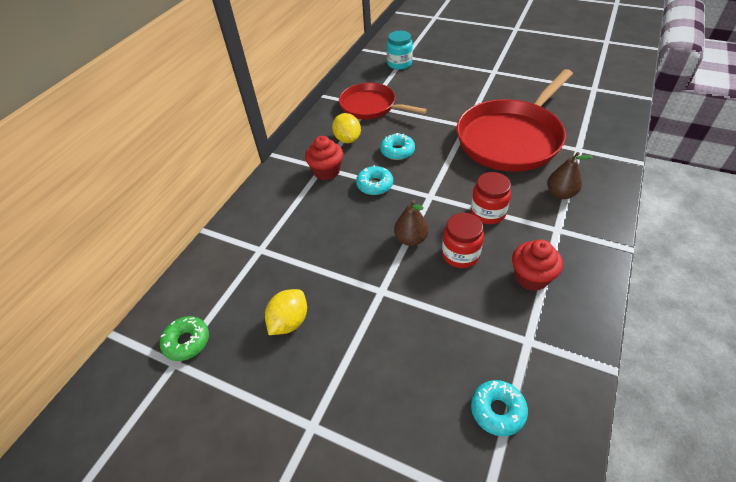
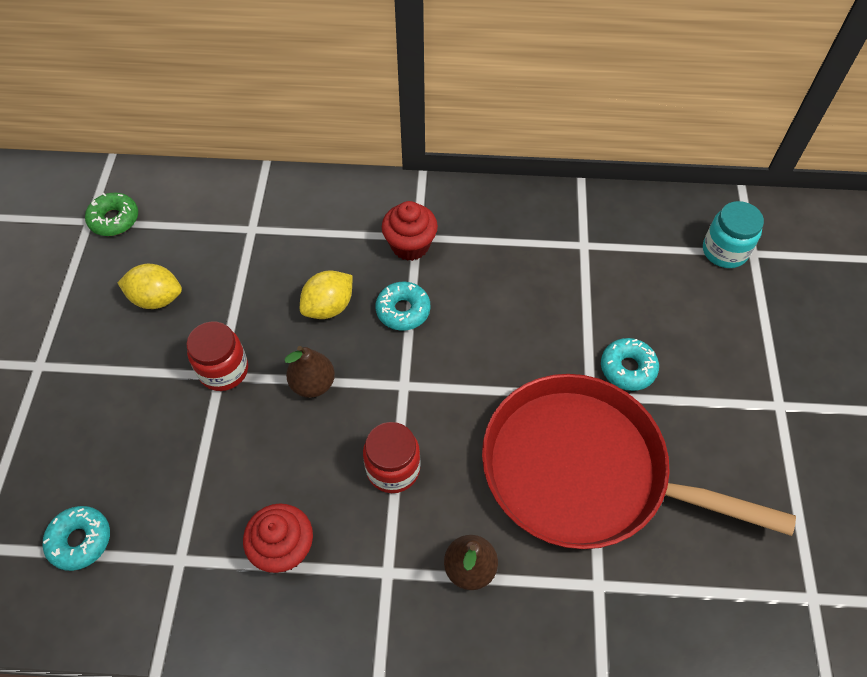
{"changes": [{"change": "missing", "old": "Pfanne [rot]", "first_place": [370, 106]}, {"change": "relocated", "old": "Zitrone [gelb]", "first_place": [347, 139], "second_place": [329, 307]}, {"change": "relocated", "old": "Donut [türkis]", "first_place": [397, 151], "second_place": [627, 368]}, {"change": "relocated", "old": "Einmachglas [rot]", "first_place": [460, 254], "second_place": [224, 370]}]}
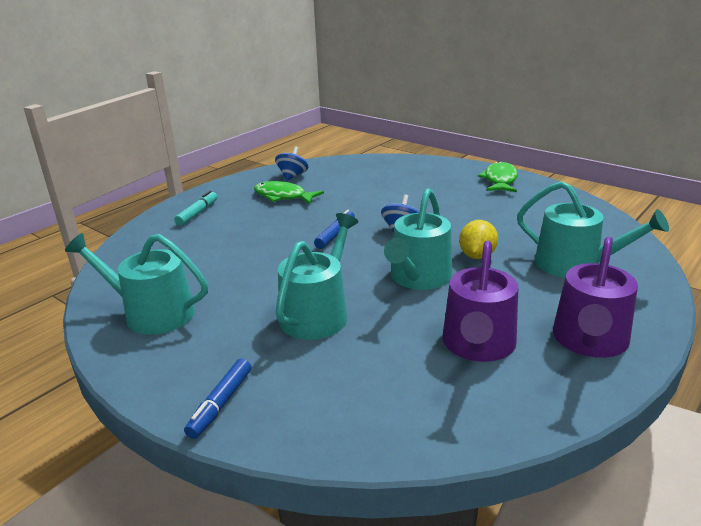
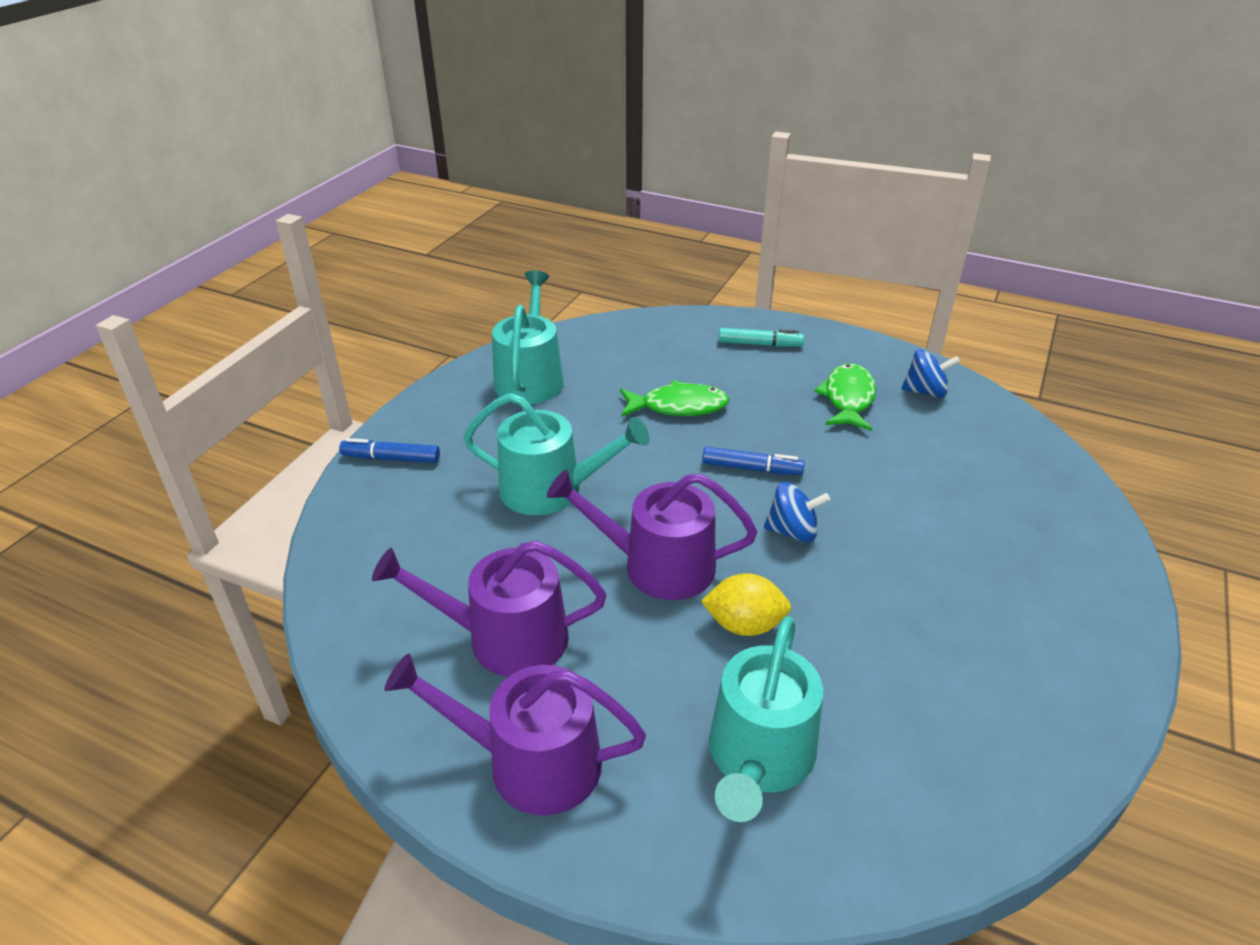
{"changes": [{"change": "relocated", "old": "Fisch [grün]", "first_place": [500, 180], "second_place": [678, 406]}, {"change": "colour", "old": "Gießkanne [türkis]", "new": "Gießkanne [lila]", "first_place": [418, 278], "second_place": [657, 565]}]}
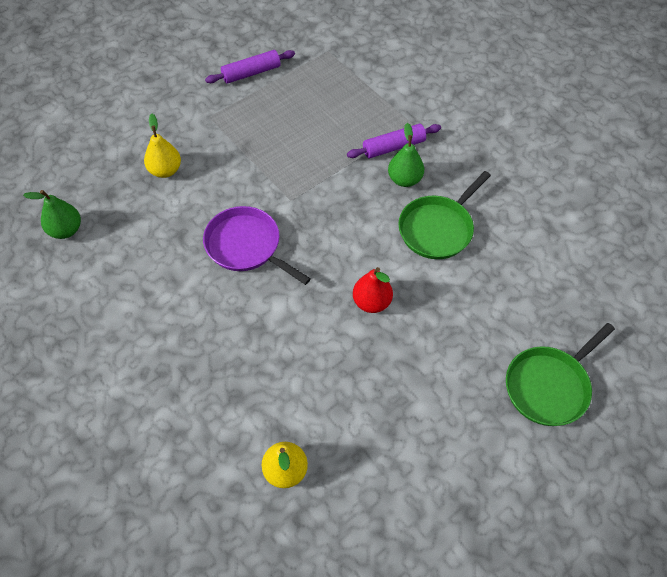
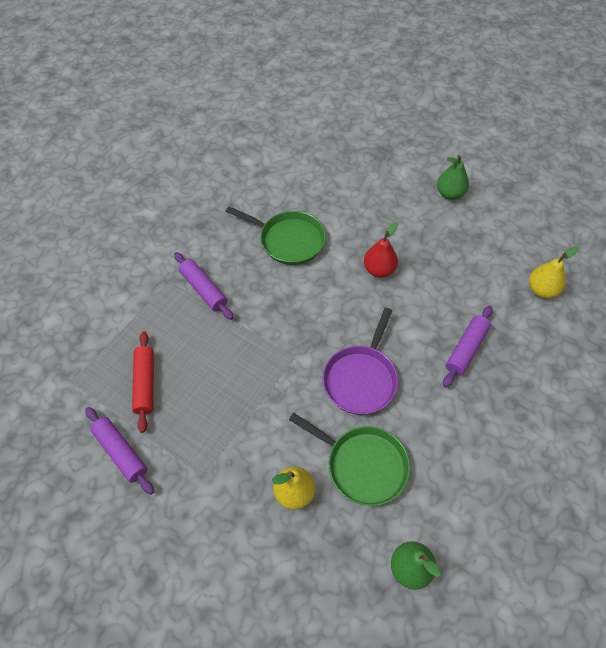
{"changes": [{"change": "relocated", "old": "Birne [grün]", "first_place": [404, 179], "second_place": [450, 194]}, {"change": "relocated", "old": "Pfanne [grün]", "first_place": [549, 386], "second_place": [363, 465]}, {"change": "appeared", "new": "Nudelholz [lila]", "second_place": [466, 349]}, {"change": "appeared", "new": "Nudelholz [rot]", "second_place": [145, 384]}]}
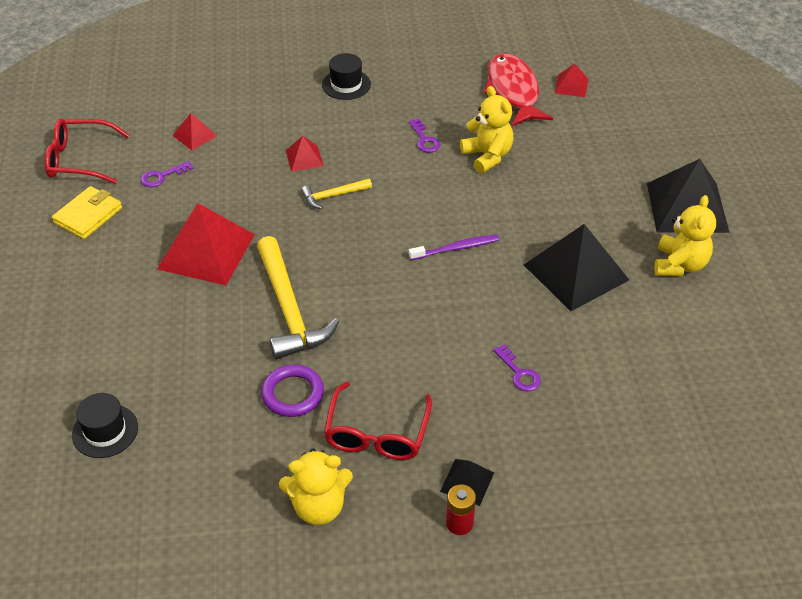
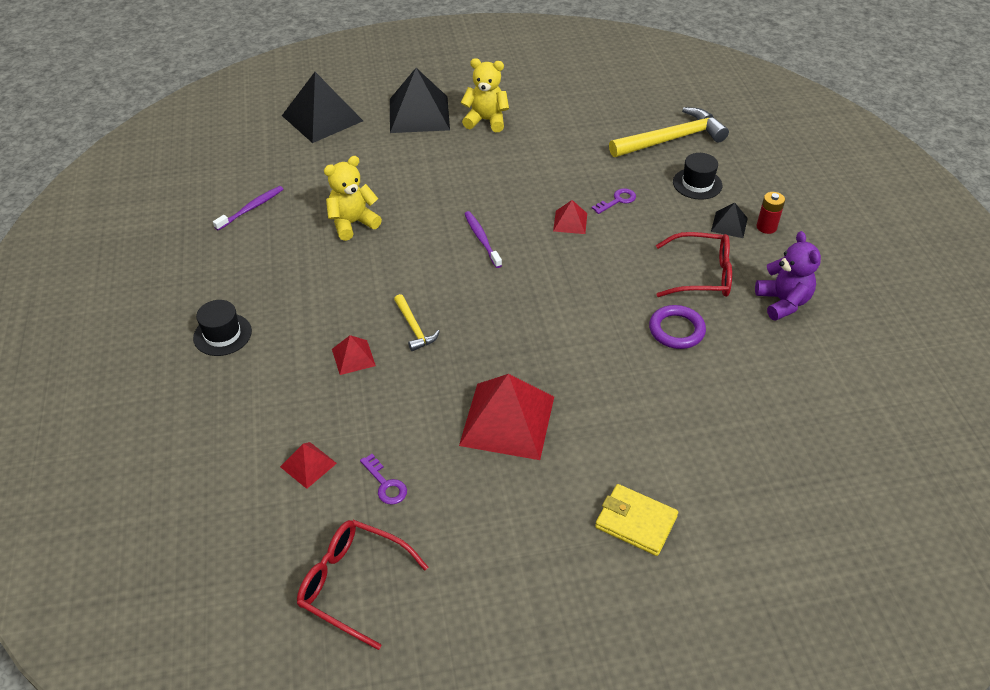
{"changes": [{"change": "exchanged", "old": "Fisch [rot]", "new": "Zahnbürste [lila]", "first_place": [513, 91], "second_place": [251, 208]}, {"change": "relocated", "old": "Pyramide [rot]", "first_place": [571, 86], "second_place": [570, 222]}, {"change": "spun", "old": "Brille [rot]", "first_place": [80, 159], "second_place": [353, 584], "degrees": 120}, {"change": "missing", "old": "Schlüssel [lila]", "first_place": [425, 140]}, {"change": "relocated", "old": "Geldbörse [gelb]", "first_place": [88, 215], "second_place": [636, 522]}, {"change": "relocated", "old": "Pyramide [schwarz]", "first_place": [576, 272], "second_place": [322, 118]}, {"change": "relocated", "old": "Hammer [gelb]", "first_place": [289, 309], "second_place": [672, 139]}, {"change": "relocated", "old": "Hut [schwarz]", "first_place": [105, 431], "second_place": [697, 184]}, {"change": "colour", "old": "Teddybär [gelb]", "new": "Teddybär [lila]", "first_place": [318, 506], "second_place": [783, 302]}]}
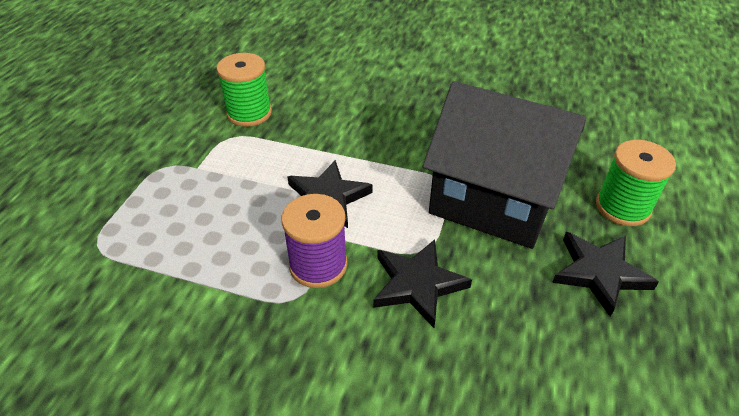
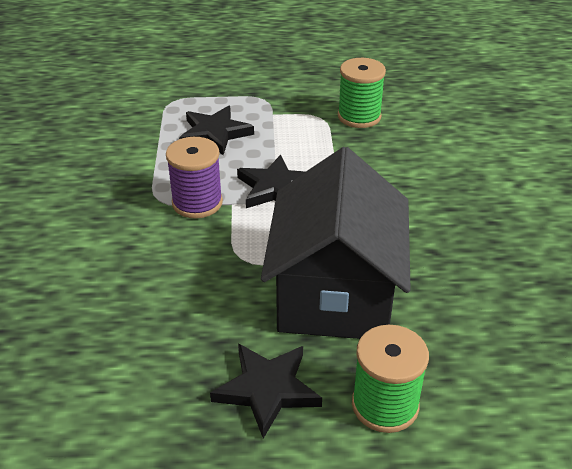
{"changes": [{"change": "relocated", "old": "Stern [schwarz]", "first_place": [417, 284], "second_place": [214, 133]}]}
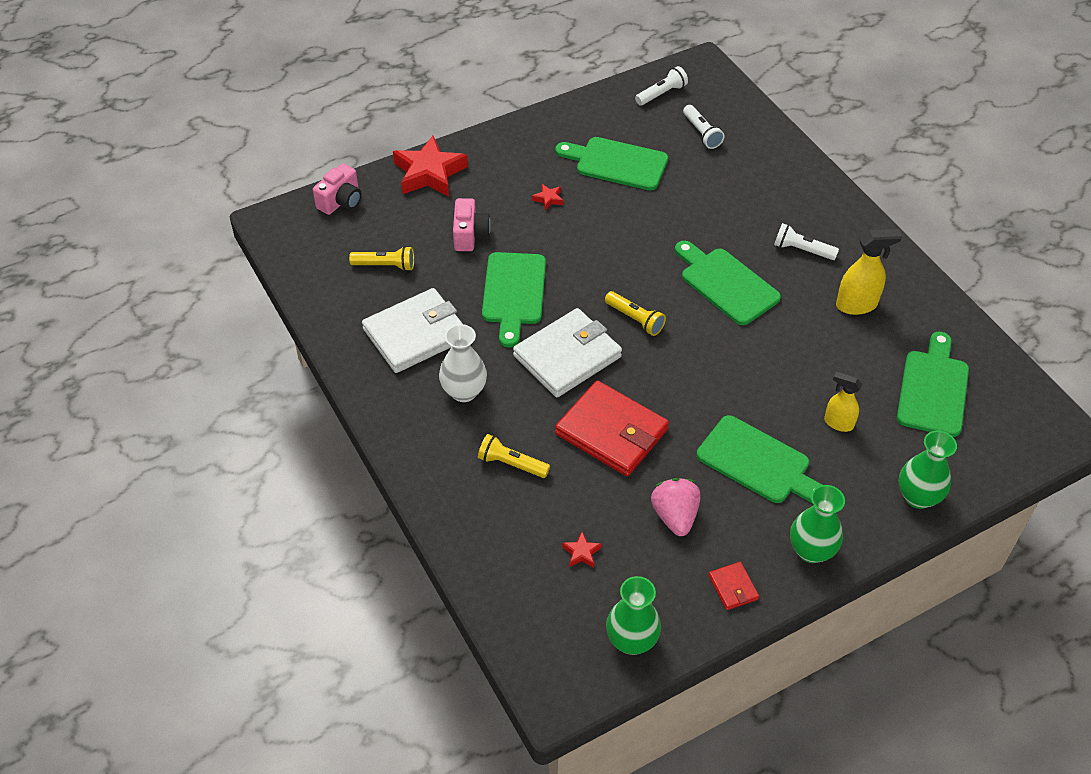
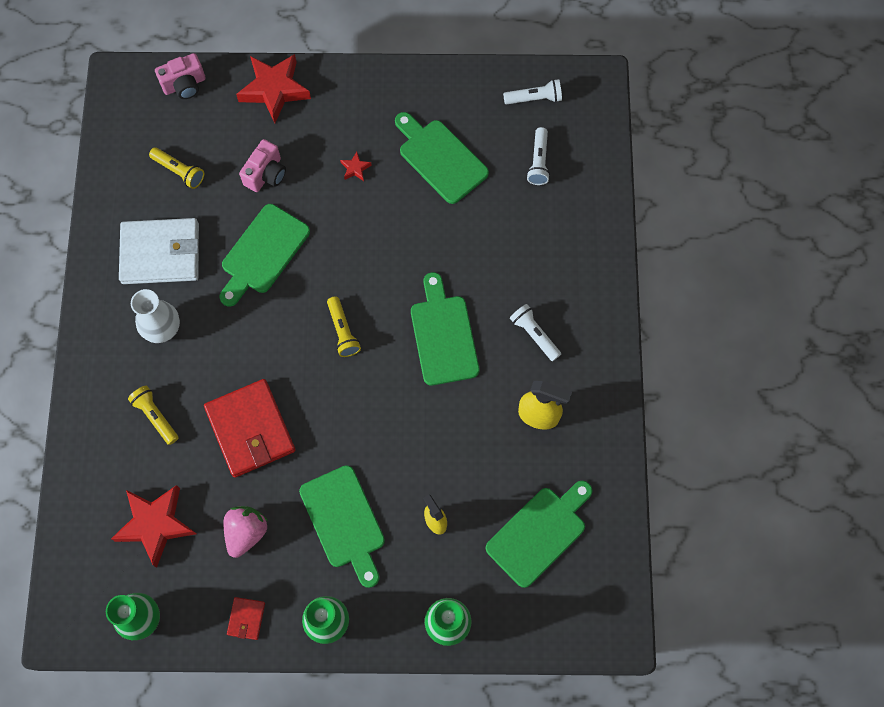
{"changes": [{"change": "missing", "old": "Geldbörse [weiß]", "first_place": [567, 356]}, {"change": "size", "old": "Stern [rot]", "first_place": [581, 553], "second_place": [156, 524], "factor": 2.38}]}
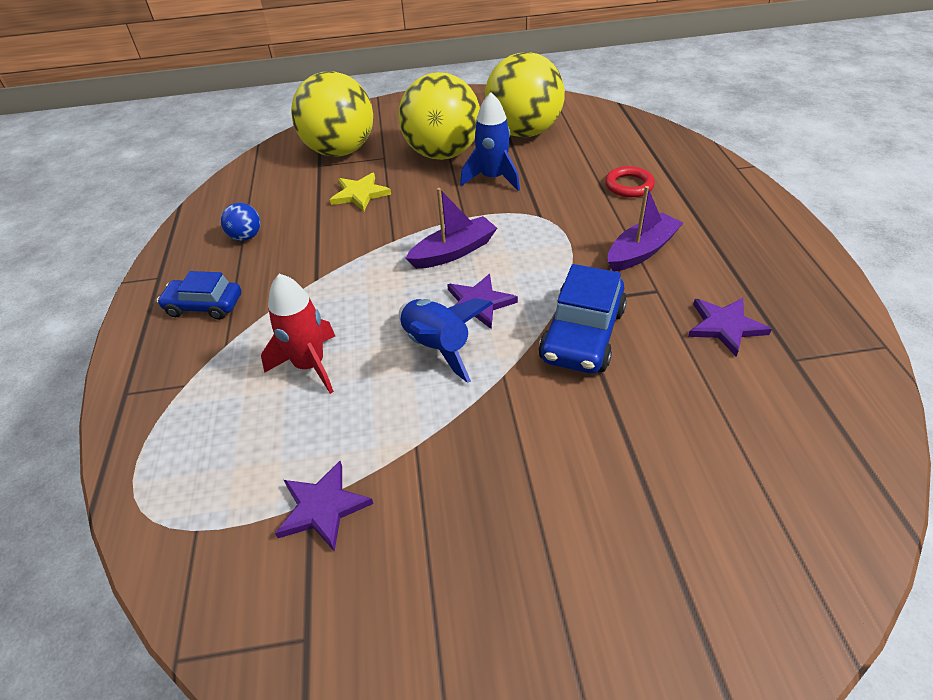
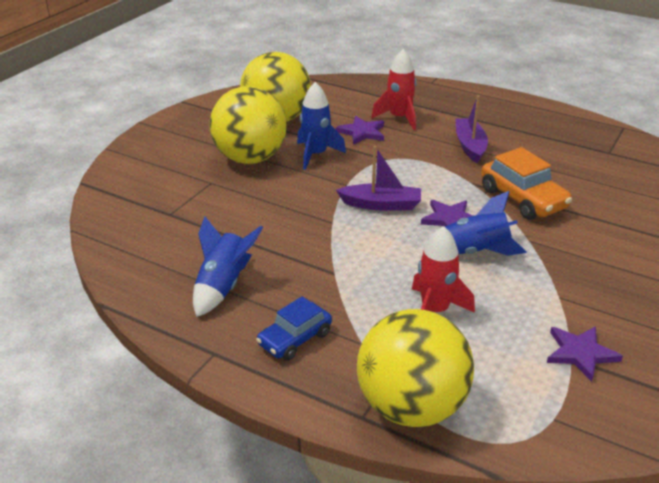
{"changes": [{"change": "relocated", "old": "Ball [gelb]", "first_place": [340, 151], "second_place": [411, 407]}, {"change": "exchanged", "old": "Ring [rot]", "new": "Rakete [rot]", "first_place": [629, 185], "second_place": [399, 118]}, {"change": "missing", "old": "Stern [gelb]", "first_place": [360, 194]}, {"change": "spun", "old": "Boot [lila]", "first_place": [454, 252], "second_place": [381, 205], "degrees": 90}, {"change": "exchanged", "old": "Ball [blau]", "new": "Rakete [blau]", "first_place": [246, 237], "second_place": [223, 286]}, {"change": "colour", "old": "Auto [blau]", "new": "Auto [orange]", "first_place": [582, 335], "second_place": [522, 199]}, {"change": "relocated", "old": "Stern [lila]", "first_place": [725, 326], "second_place": [362, 132]}]}
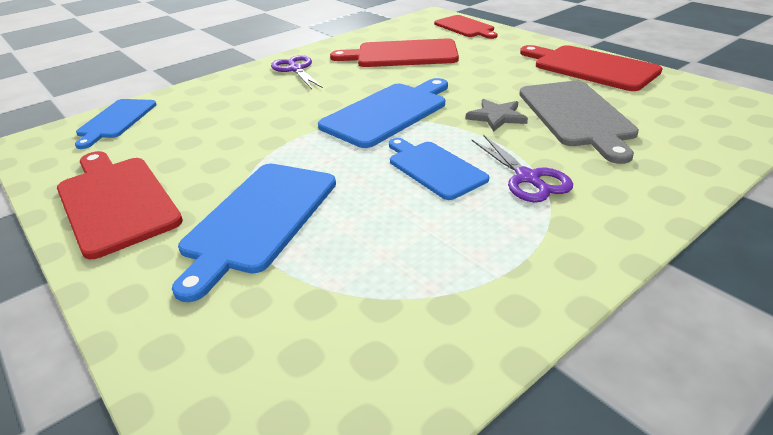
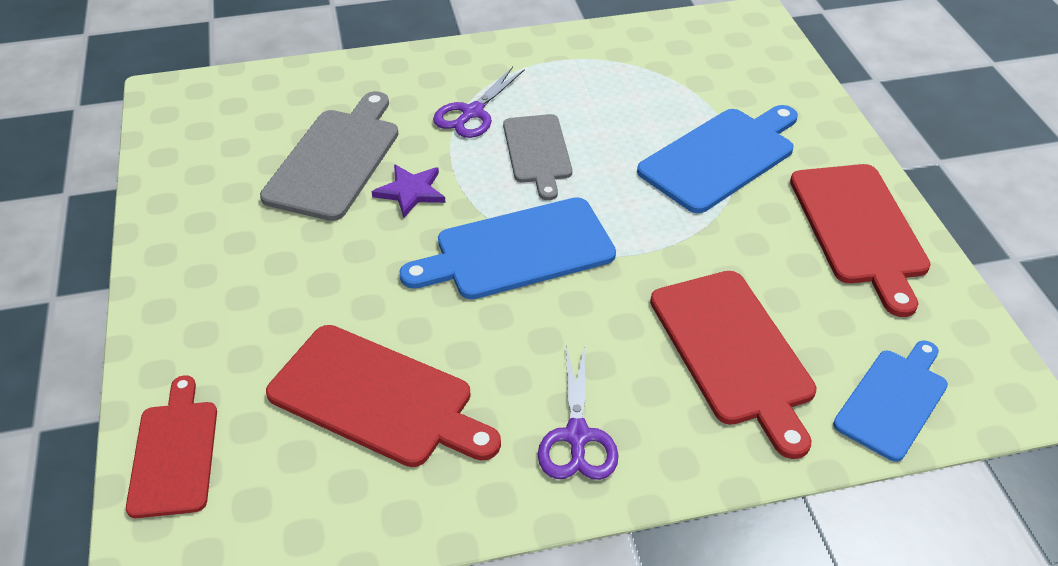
{"changes": [{"change": "relocated", "old": "Schneidebrett [rot]", "first_place": [591, 67], "second_place": [733, 352]}, {"change": "colour", "old": "Stern [grau]", "new": "Stern [lila]", "first_place": [497, 117], "second_place": [411, 191]}, {"change": "spun", "old": "Schere [lila]", "first_place": [527, 178], "second_place": [472, 113], "degrees": -150}, {"change": "colour", "old": "Schneidebrett [blau]", "new": "Schneidebrett [grau]", "first_place": [434, 168], "second_place": [537, 152]}]}
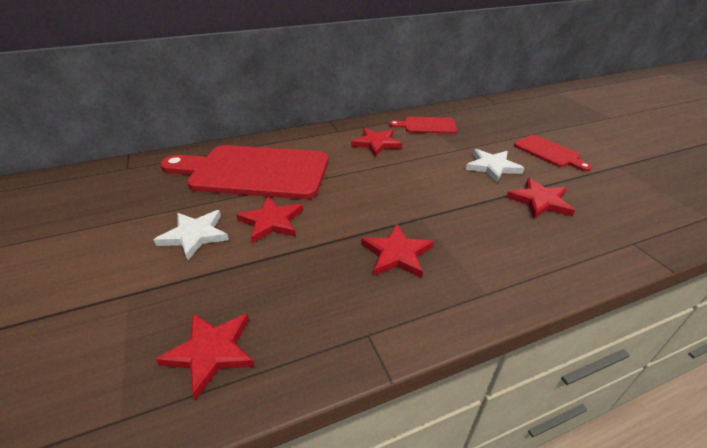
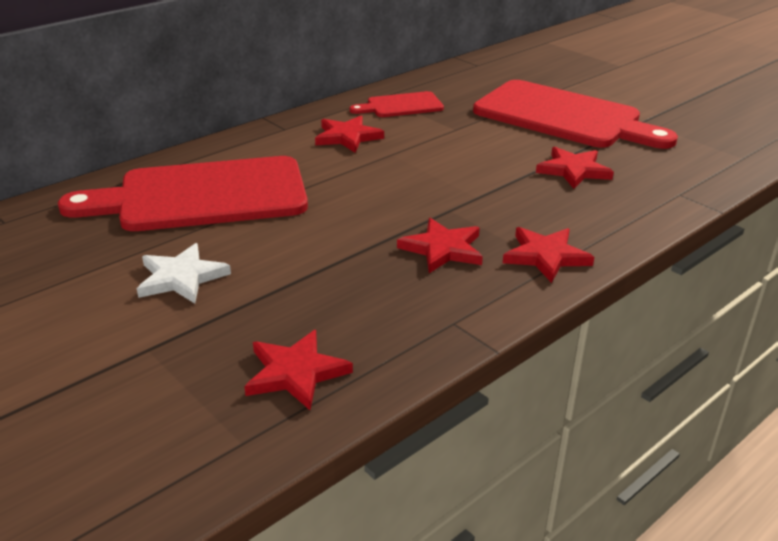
{"changes": [{"change": "size", "old": "Schneidebrett [rot]", "first_place": [548, 152], "second_place": [563, 117], "factor": 2.08}, {"change": "missing", "old": "Stern [weiß]", "first_place": [492, 167]}, {"change": "relocated", "old": "Stern [rot]", "first_place": [271, 221], "second_place": [546, 256]}]}
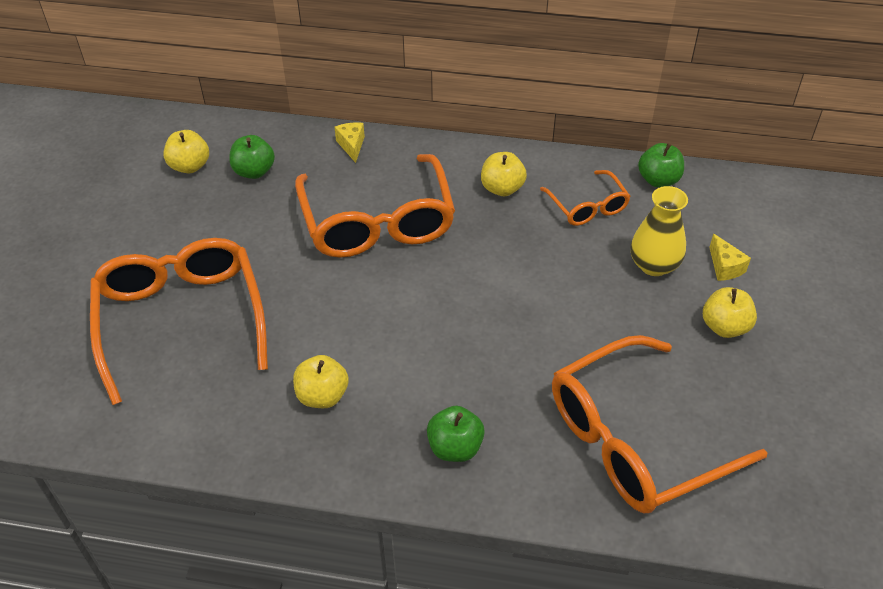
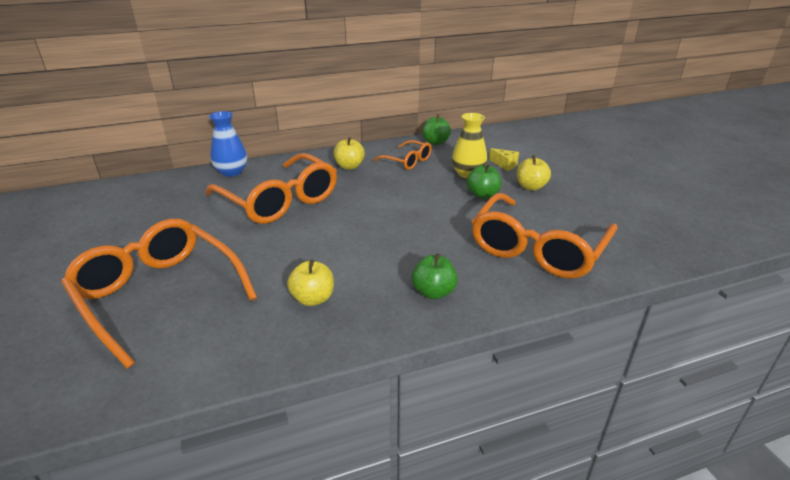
{"changes": [{"change": "exchanged", "old": "Käse [gelb]", "new": "Vase [blau]", "first_place": [351, 146], "second_place": [231, 172]}, {"change": "missing", "old": "Apfel [gelb]", "first_place": [190, 166]}, {"change": "relocated", "old": "Apfel [grün]", "first_place": [254, 171], "second_place": [482, 195]}]}
